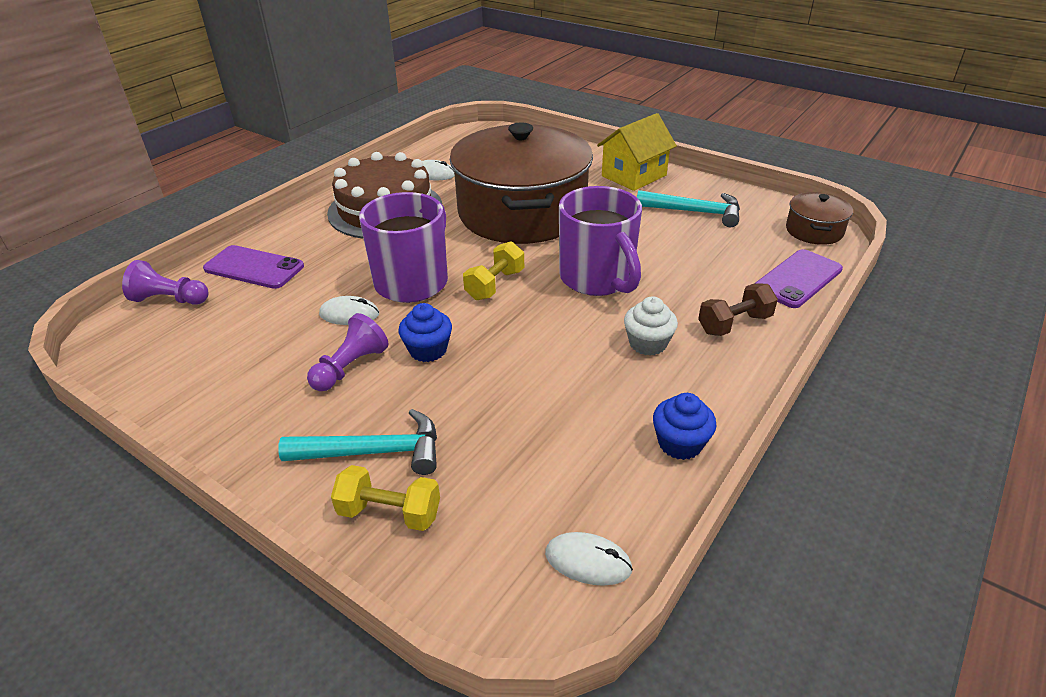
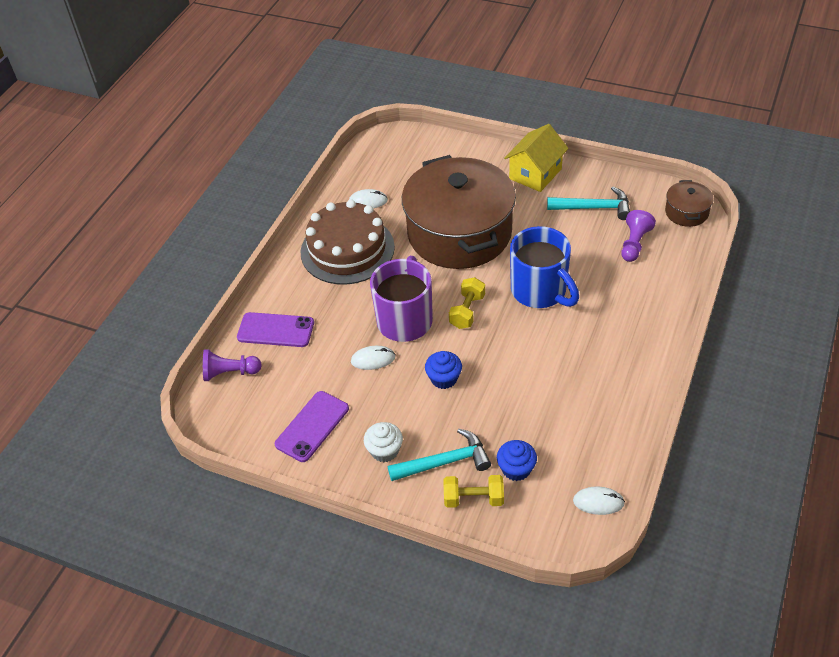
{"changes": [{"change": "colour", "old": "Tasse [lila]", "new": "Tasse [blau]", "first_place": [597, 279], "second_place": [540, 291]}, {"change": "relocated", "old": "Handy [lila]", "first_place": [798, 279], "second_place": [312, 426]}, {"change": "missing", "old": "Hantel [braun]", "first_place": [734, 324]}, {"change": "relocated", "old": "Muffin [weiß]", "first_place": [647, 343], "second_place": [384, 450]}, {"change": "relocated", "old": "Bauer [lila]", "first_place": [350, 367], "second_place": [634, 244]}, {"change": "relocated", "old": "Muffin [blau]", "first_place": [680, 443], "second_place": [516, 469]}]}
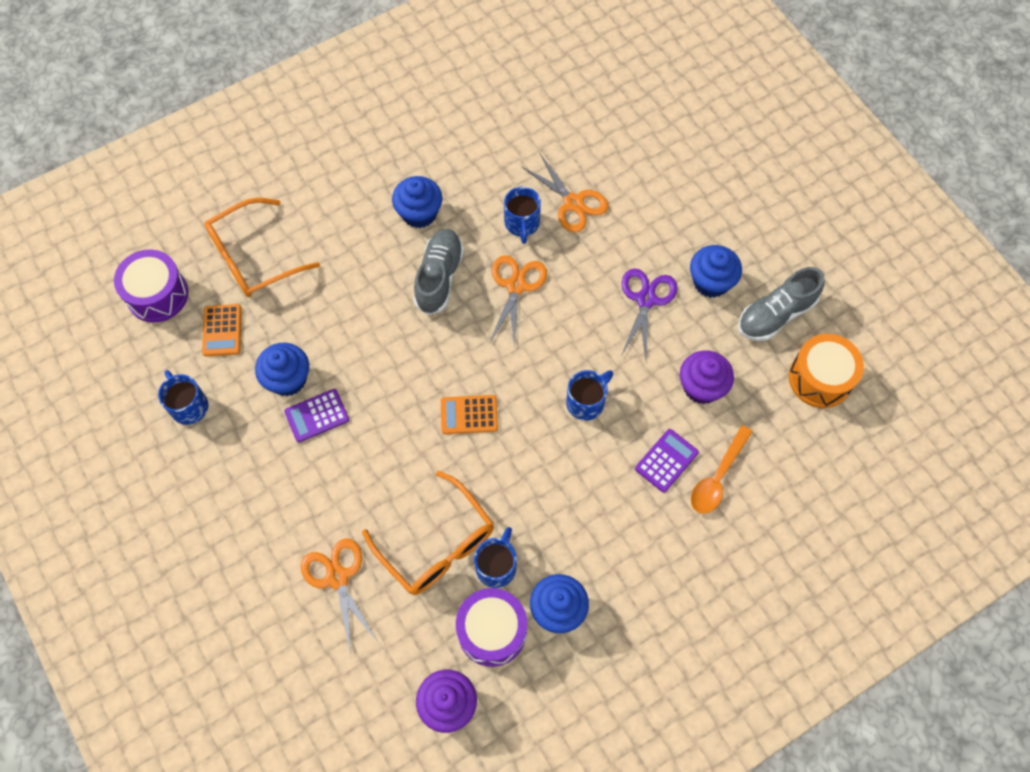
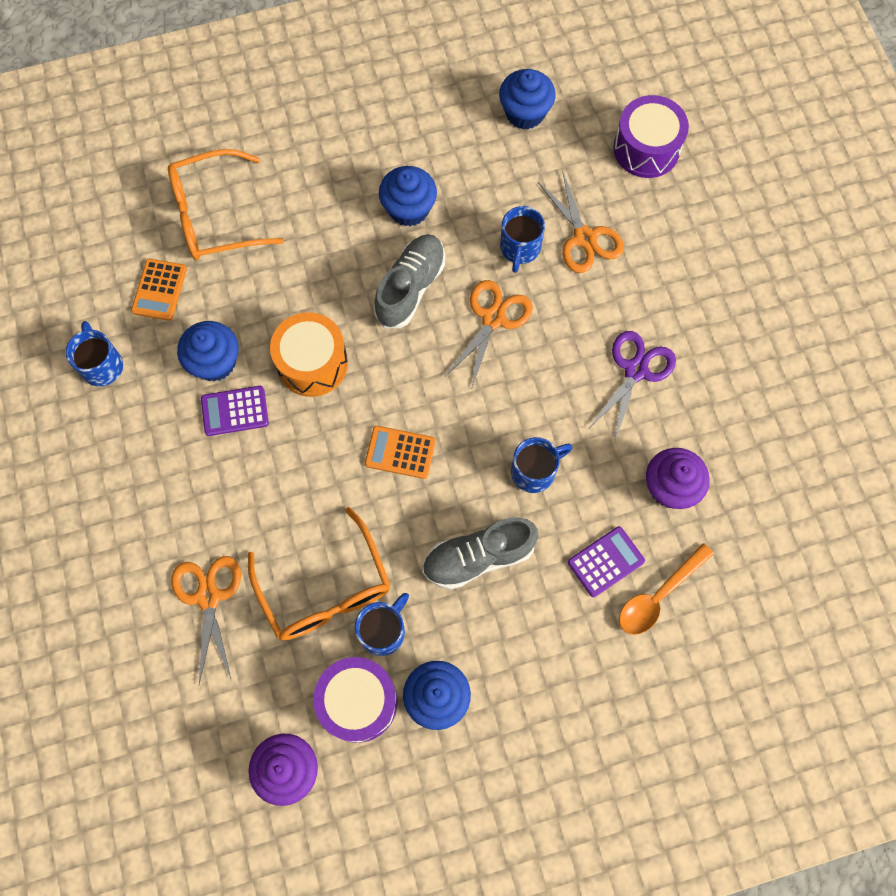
{"changes": [{"change": "relocated", "old": "Muffin [blau]", "first_place": [711, 282], "second_place": [525, 113]}, {"change": "relocated", "old": "Trommel [lila]", "first_place": [157, 295], "second_place": [646, 149]}, {"change": "relocated", "old": "Schuh [grau]", "first_place": [776, 314], "second_place": [478, 557]}, {"change": "relocated", "old": "Trommel [orange]", "first_place": [820, 378], "second_place": [312, 363]}]}
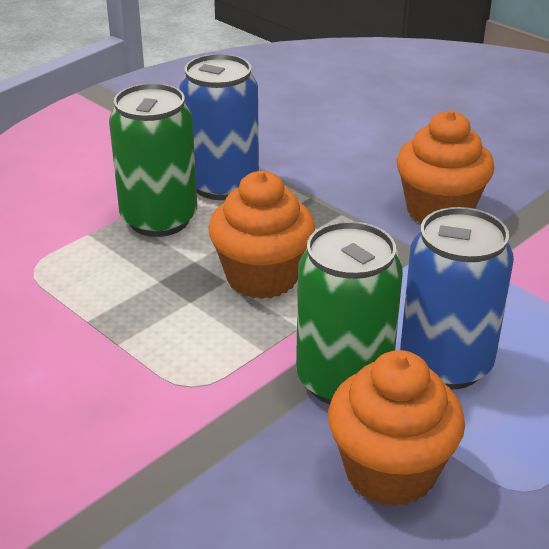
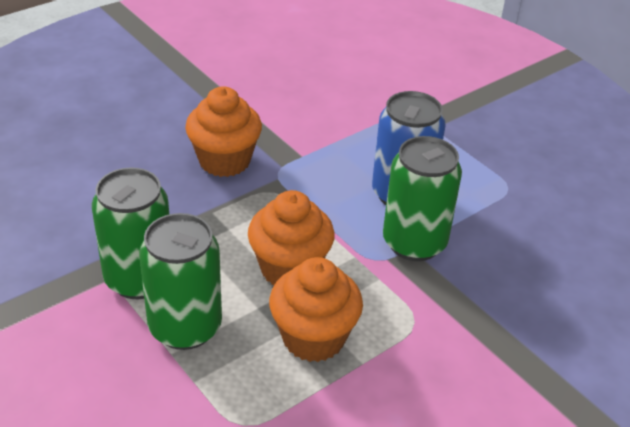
{"changes": [{"change": "colour", "old": "Dose [blau]", "new": "Dose [grün]", "first_place": [222, 184], "second_place": [139, 279]}, {"change": "relocated", "old": "Muffin [orange]", "first_place": [390, 471], "second_place": [313, 338]}]}
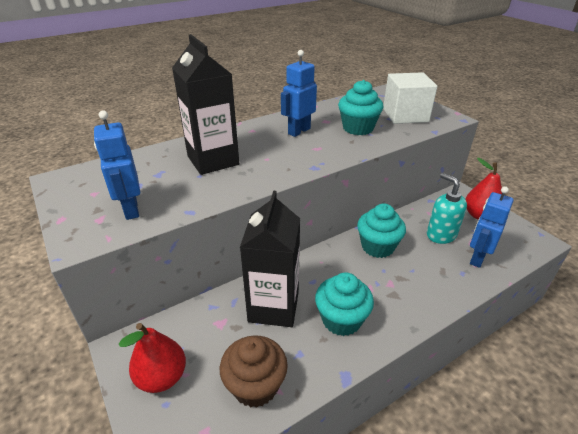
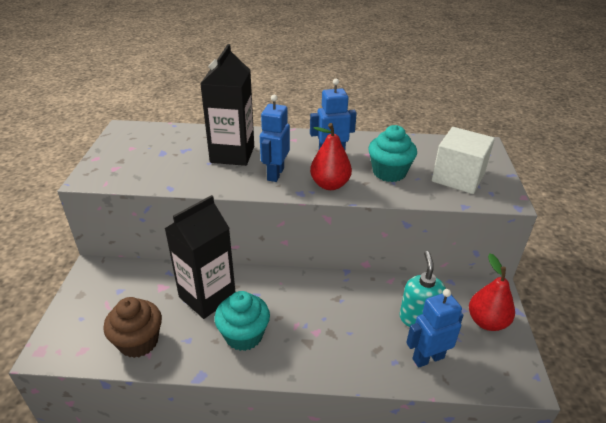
{"changes": [{"change": "relocated", "old": "Roboter [blau]", "first_place": [131, 209], "second_place": [275, 174]}, {"change": "missing", "old": "Muffin [türkis]", "first_place": [377, 246]}, {"change": "relocated", "old": "Birne [rot]", "first_place": [162, 377], "second_place": [330, 185]}]}
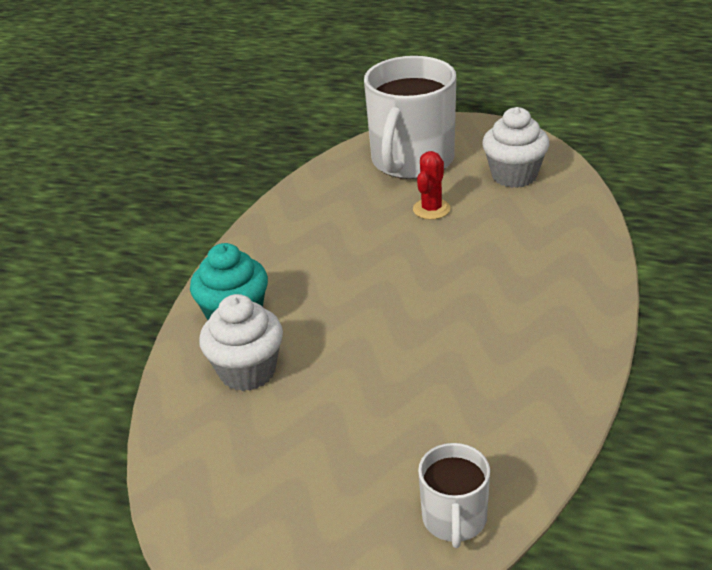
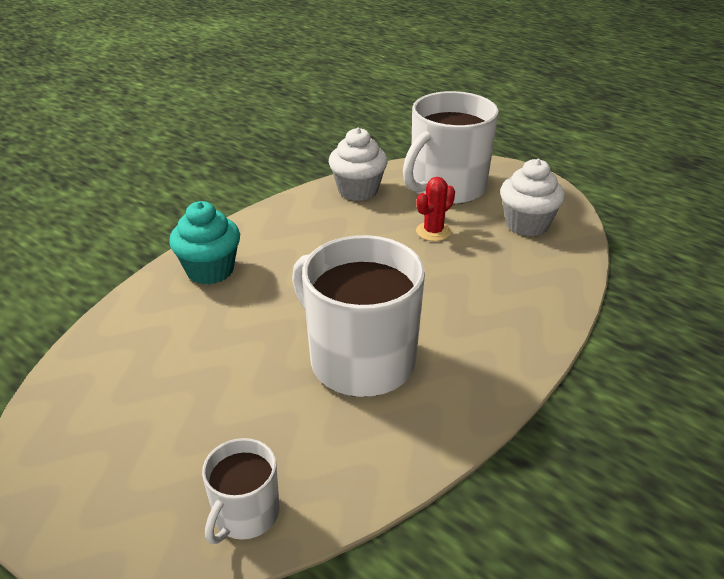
{"changes": [{"change": "relocated", "old": "Muffin [weiß]", "first_place": [247, 371], "second_place": [358, 190]}, {"change": "appeared", "new": "Tasse [weiß]", "second_place": [360, 360]}]}
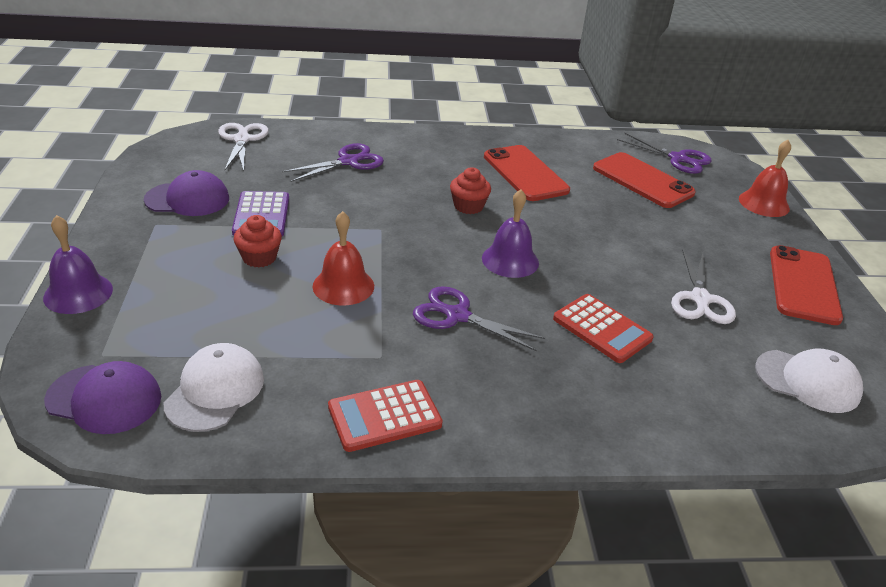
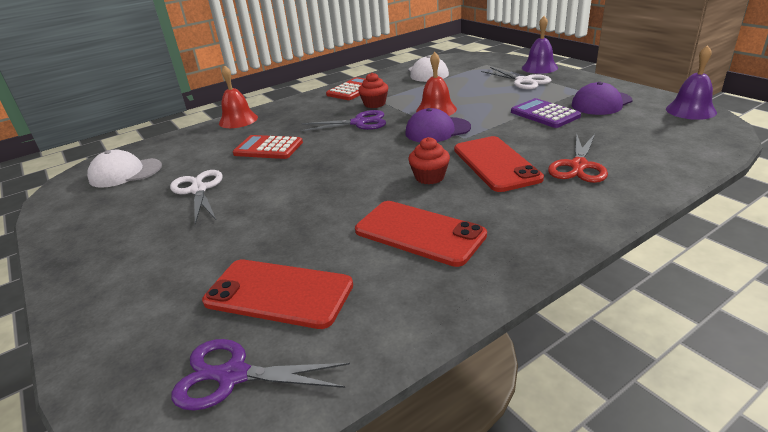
{"changes": [{"change": "relocated", "old": "Schere [weiß]", "first_place": [242, 139], "second_place": [523, 81]}, {"change": "relocated", "old": "Glocke [rot]", "first_place": [764, 203], "second_place": [238, 120]}, {"change": "colour", "old": "Schere [lila]", "new": "Schere [rot]", "first_place": [348, 162], "second_place": [578, 166]}, {"change": "relocated", "old": "Glocke [lila]", "first_place": [510, 260], "second_place": [690, 110]}, {"change": "relocated", "old": "Muffin [rot]", "first_place": [259, 257], "second_place": [374, 104]}, {"change": "relocated", "old": "Handy [rot]", "first_place": [803, 285], "second_place": [496, 164]}, {"change": "relocated", "old": "Kappe [lila]", "first_place": [104, 399], "second_place": [437, 130]}]}
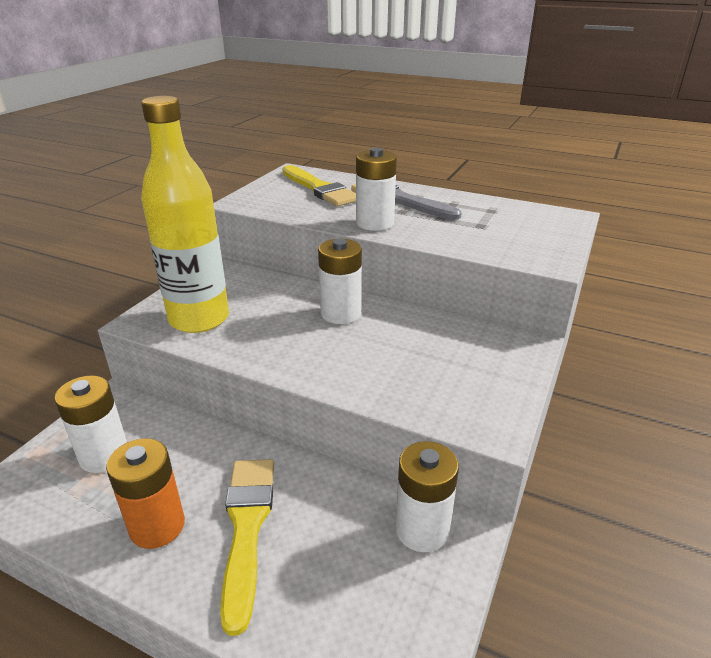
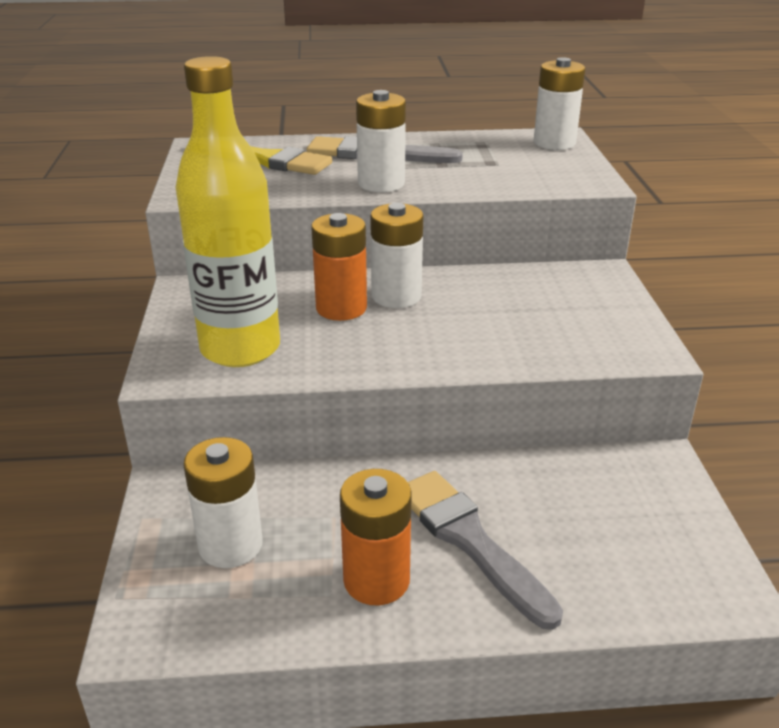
{"changes": [{"change": "relocated", "old": "Batterie [weiß]", "first_place": [422, 529], "second_place": [554, 143]}, {"change": "colour", "old": "Pinsel [gelb]", "new": "Pinsel [grau]", "first_place": [247, 527], "second_place": [470, 541]}, {"change": "appeared", "new": "Batterie [orange]", "second_place": [341, 308]}]}
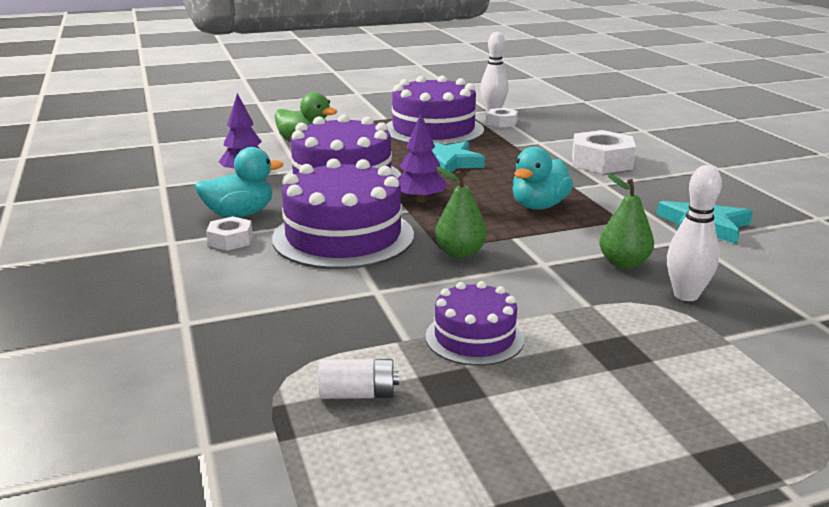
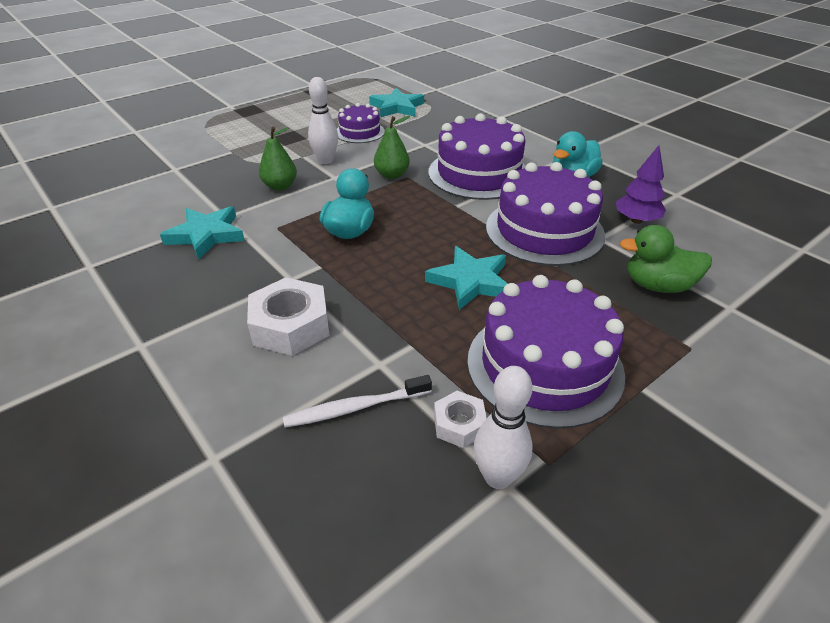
{"changes": [{"change": "missing", "old": "Baum [lila]", "first_place": [420, 200]}, {"change": "relocated", "old": "Bowlingkegel [weiß]", "first_place": [686, 295], "second_place": [325, 160]}, {"change": "missing", "old": "Sechskantmutter [weiß]", "first_place": [230, 240]}, {"change": "exchanged", "old": "Batterie [weiß]", "new": "Stern [türkis]", "first_place": [358, 394], "second_place": [397, 107]}, {"change": "appeared", "new": "Zahnbürste [weiß]", "second_place": [355, 408]}]}
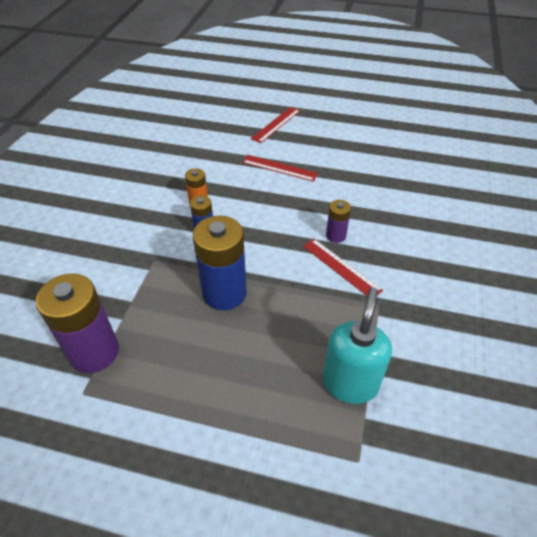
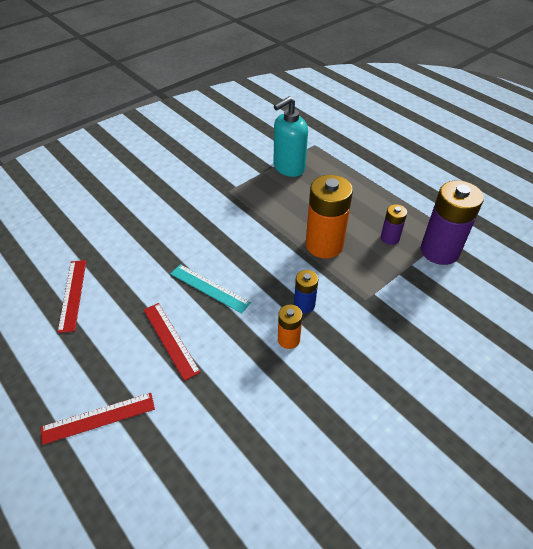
{"changes": [{"change": "relocated", "old": "Batterie [lila]", "first_place": [335, 236], "second_place": [390, 238]}, {"change": "colour", "old": "Batterie [blau]", "new": "Batterie [orange]", "first_place": [224, 293], "second_place": [324, 245]}, {"change": "relocated", "old": "Lineal [rot]", "first_place": [341, 267], "second_place": [72, 294]}, {"change": "appeared", "new": "Lineal [türkis]", "second_place": [209, 288]}]}
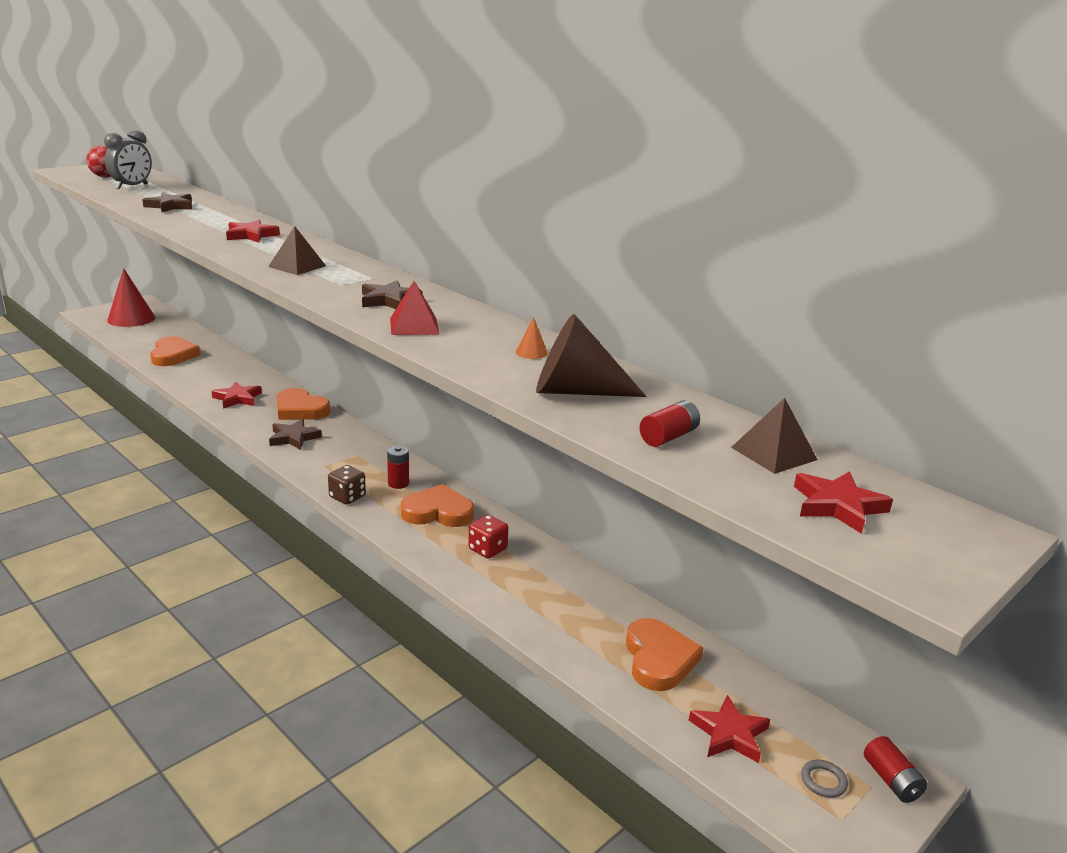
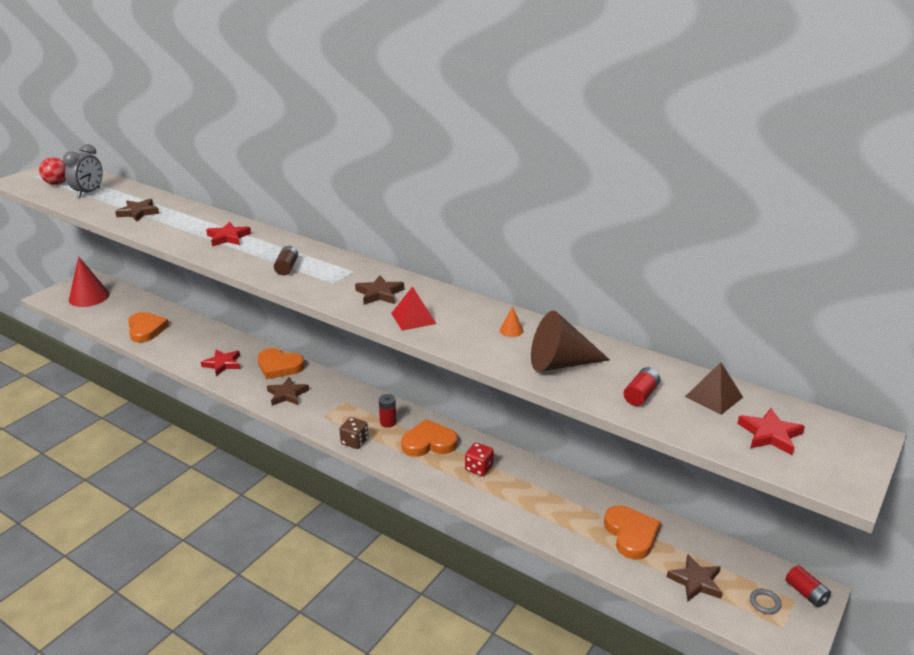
{"changes": [{"change": "exchanged", "old": "Pyramide [braun]", "new": "Batterie [braun]", "first_place": [297, 266], "second_place": [287, 267]}, {"change": "colour", "old": "Stern [rot]", "new": "Stern [braun]", "first_place": [729, 734], "second_place": [695, 581]}]}
